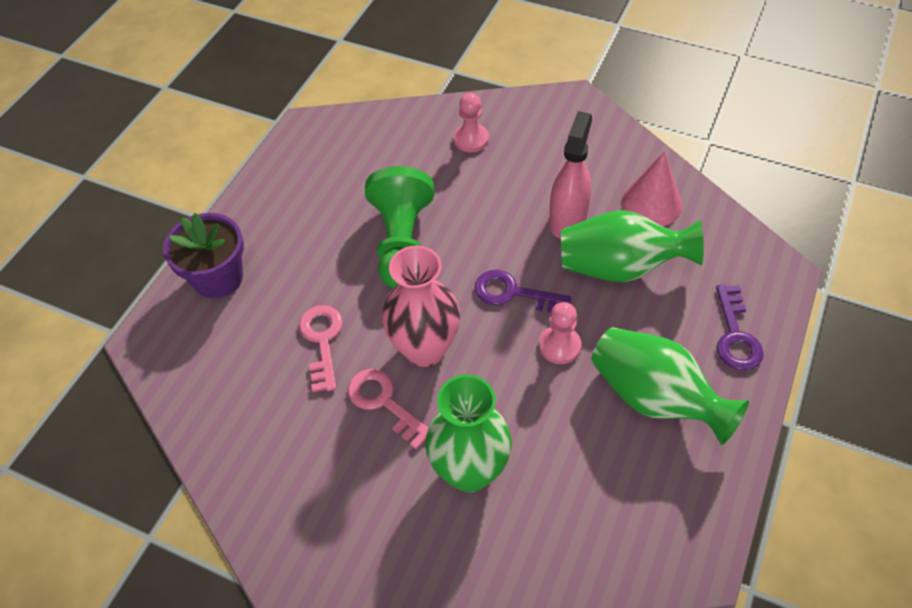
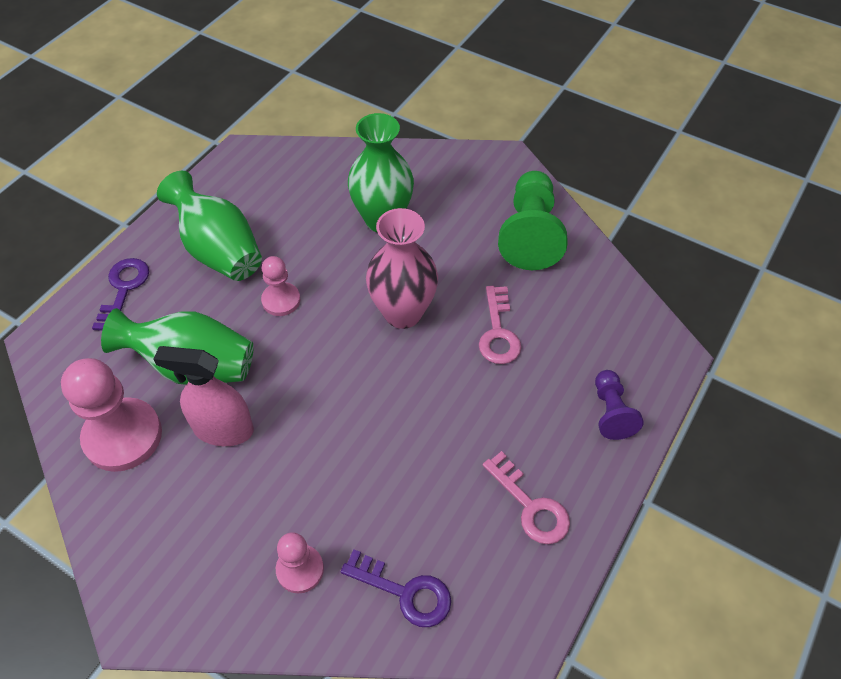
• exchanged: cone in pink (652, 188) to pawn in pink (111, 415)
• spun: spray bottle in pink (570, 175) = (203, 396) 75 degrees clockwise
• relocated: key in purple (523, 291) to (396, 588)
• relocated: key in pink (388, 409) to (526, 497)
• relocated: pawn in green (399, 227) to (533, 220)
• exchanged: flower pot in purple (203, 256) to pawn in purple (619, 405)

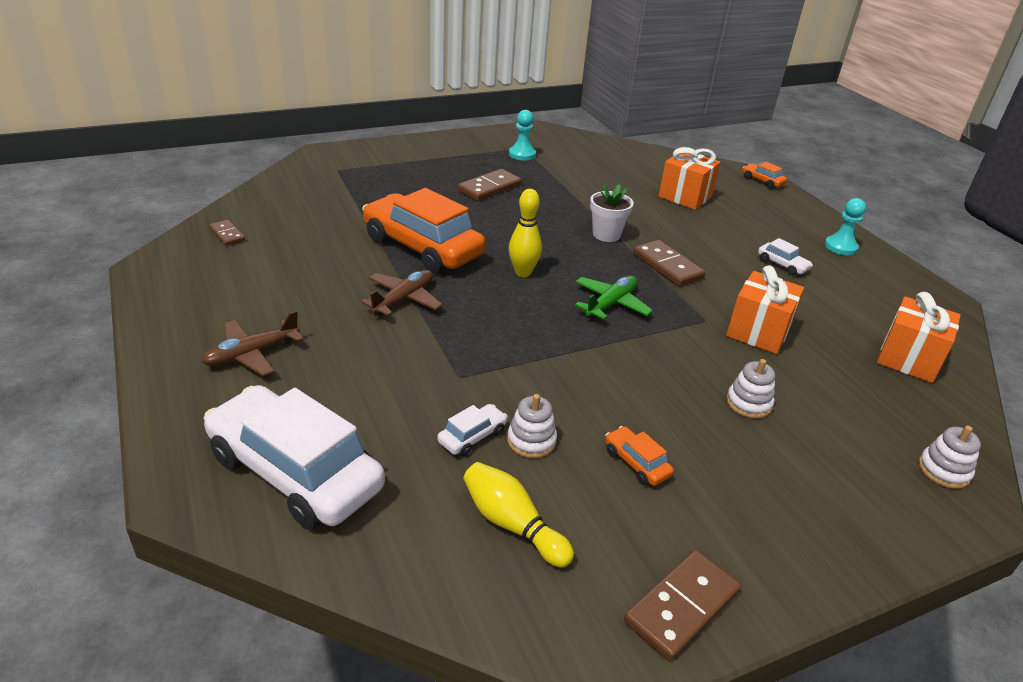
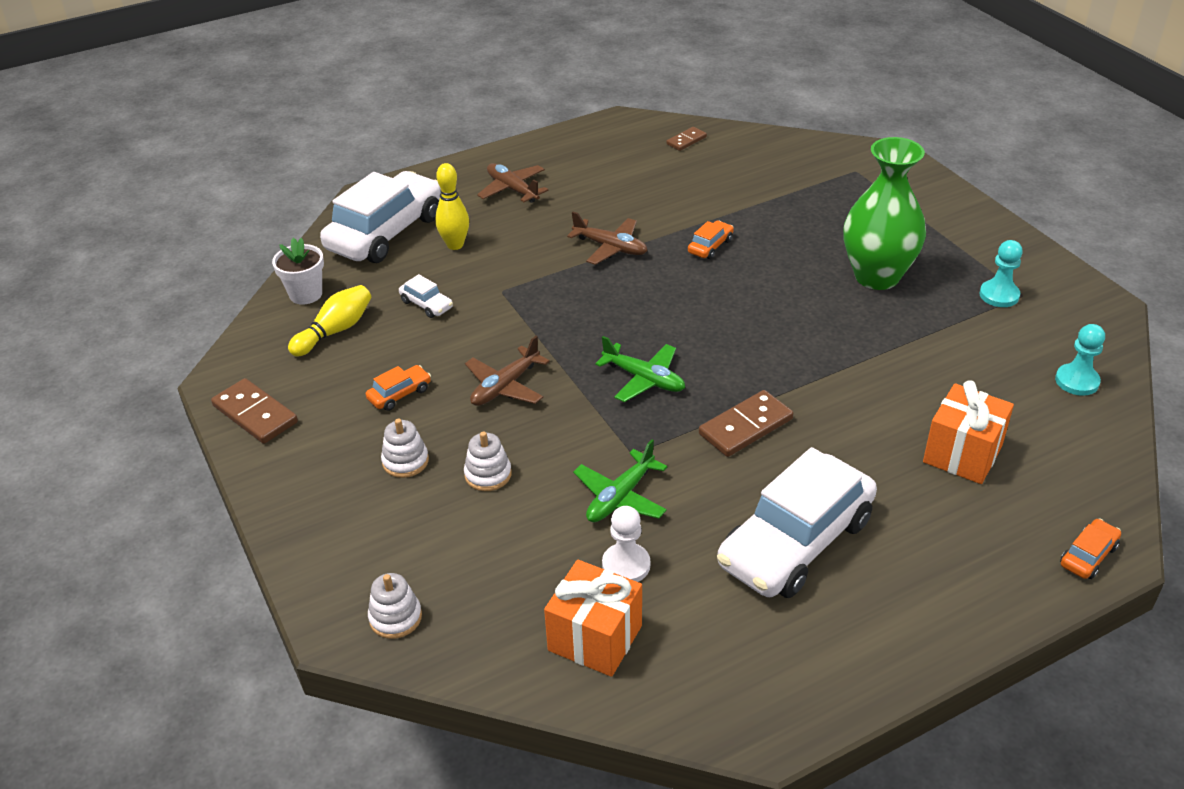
• relocated: flower pot in white (612, 213) to (298, 271)
• relocated: stacking toy in white (532, 426) to (405, 448)
• relocated: bowling pin in yellow (525, 233) to (452, 206)
• appeared: plane in brown (507, 371)
• exchanged: gift in orange (765, 309) to plane in green (620, 480)
• appeared: pawn in white (626, 544)
• size: car in orange (424, 231) = (711, 240) x0.41
• size: car in white (785, 257) = (797, 522) x2.45
• exchanged: domino in brown (489, 185) to vase in green (885, 213)
• relocated: pawn in turquoise (845, 226) to (1080, 360)

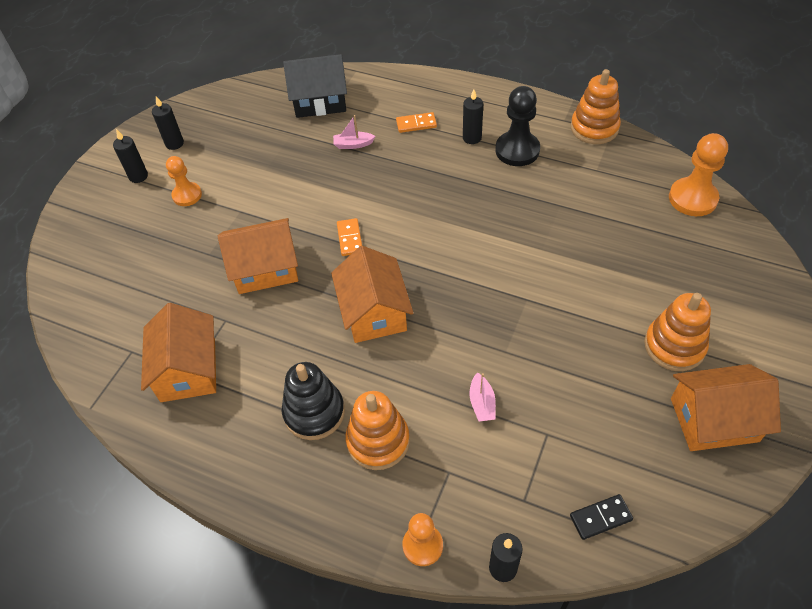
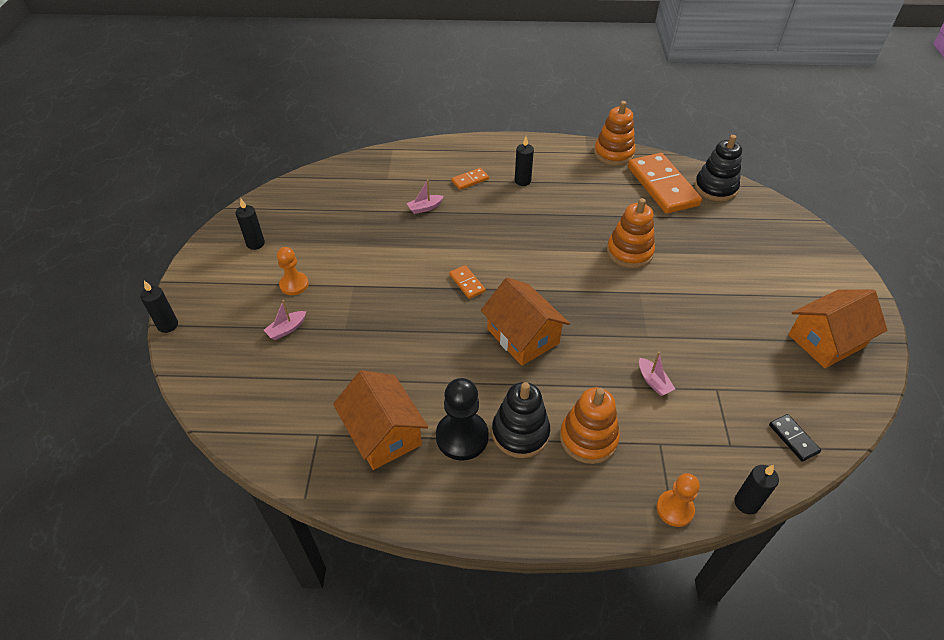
• relocated: candle in black (130, 156) to (159, 307)
• appeared: boat in pink (285, 320)
• relocated: pawn in black (517, 126) to (462, 419)
• relocated: stacking toy in orange (677, 332) to (631, 233)
• appeared: domino in orange (665, 183)
• exchanged: pawn in orange (698, 174) to stacking toy in black (718, 168)
• spun: domino in black (601, 517) = (795, 438) 75 degrees counterclockwise
• missing: house in orange (258, 256)
• missing: house in black (315, 86)

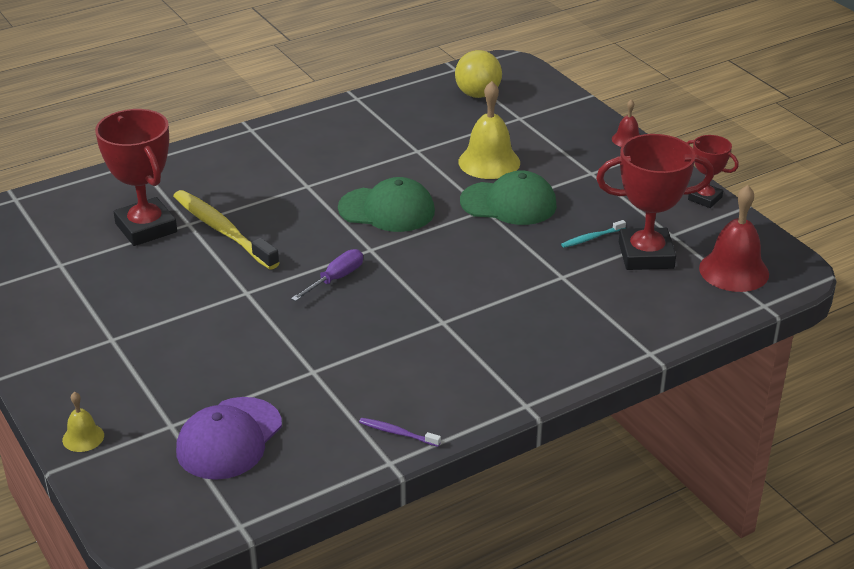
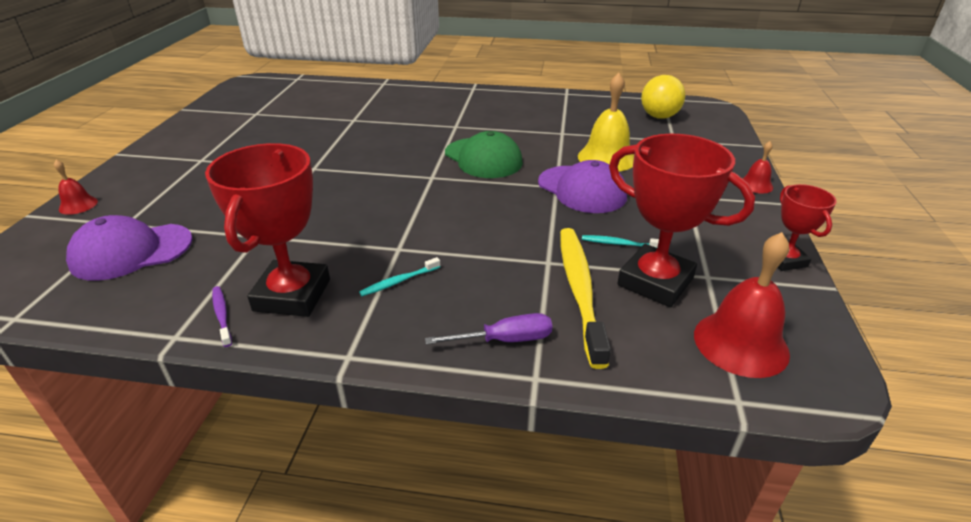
• colour: bell in yellow (83, 422) to bell in red (76, 187)
• relocated: trophy in red (136, 177) to (267, 230)
• appeared: toothbrush in turquoise (399, 276)
• relocated: screwdriver in purple (327, 275) to (488, 328)
• colour: cap in green (508, 197) to cap in purple (582, 186)
• relocated: toothbrush in yellow (226, 230) to (585, 298)

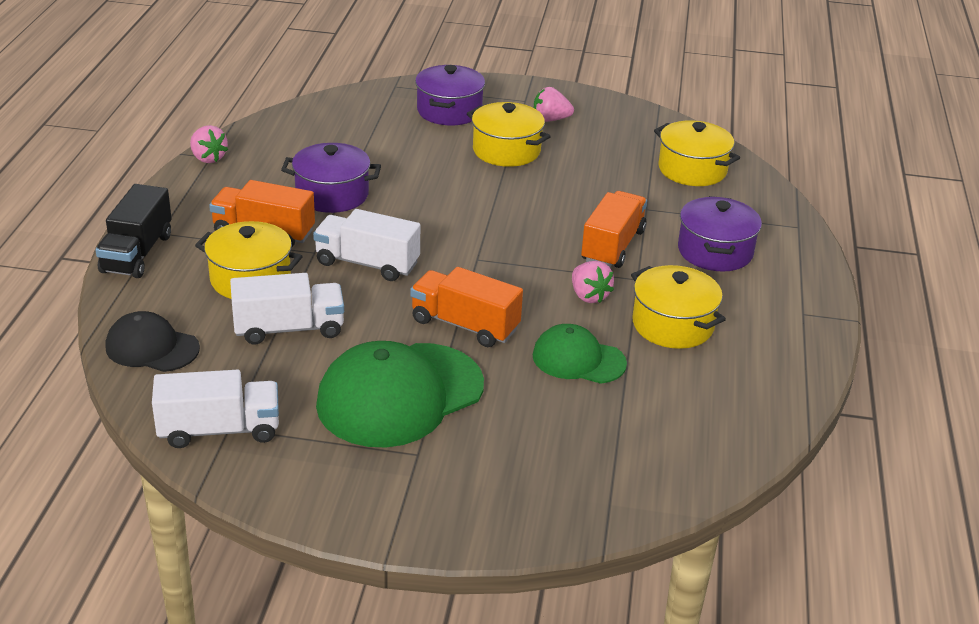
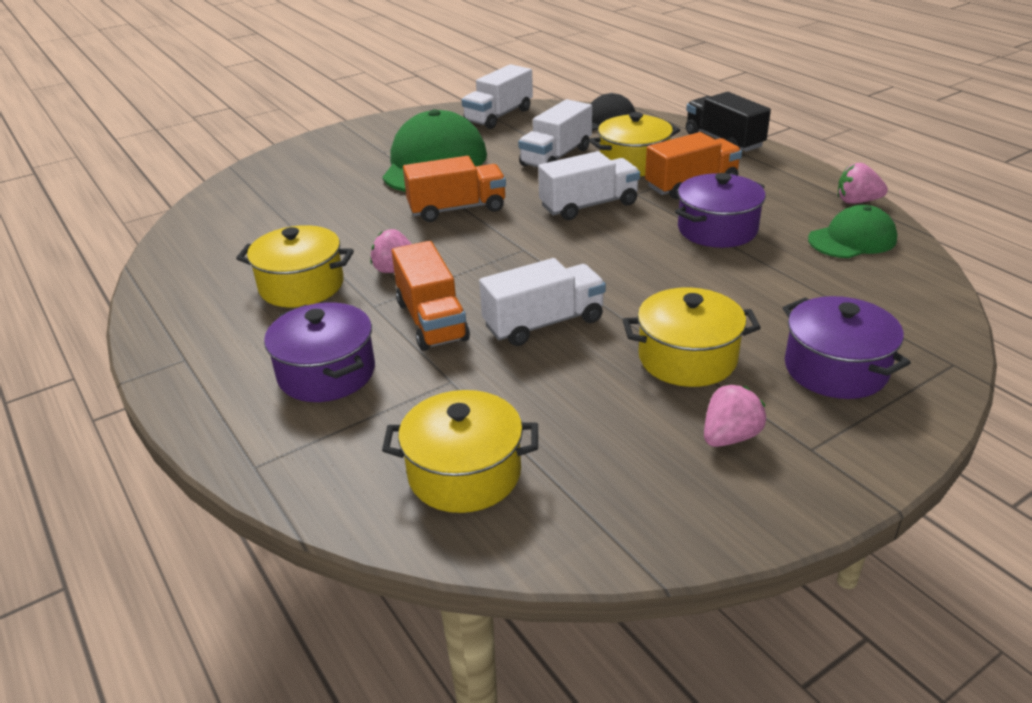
• appeared: truck in white (542, 302)
• relocated: cap in green (579, 354) to (852, 231)

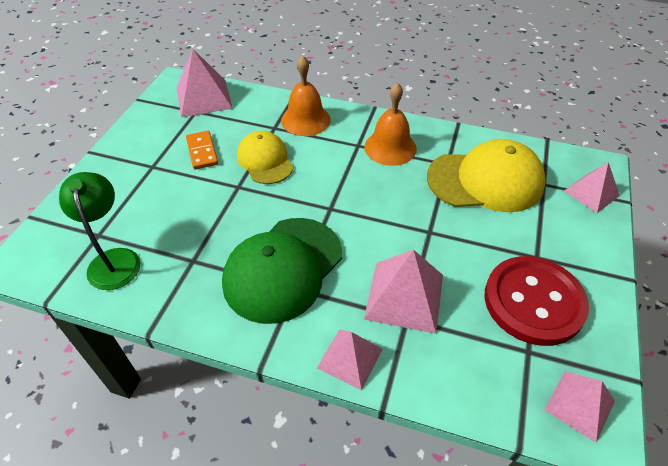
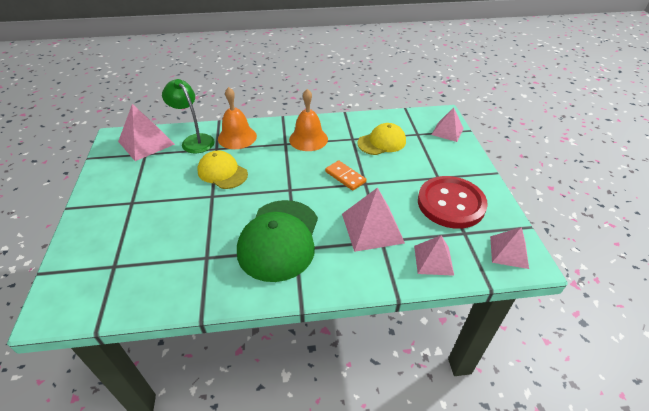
• relocated: lamp in green (99, 231) to (188, 116)
• relocated: domino in orange (202, 150) to (346, 175)
• size: cap in yellow (486, 175) = (381, 139) x0.62
• relocated: pyramid in pink (350, 360) to (434, 255)

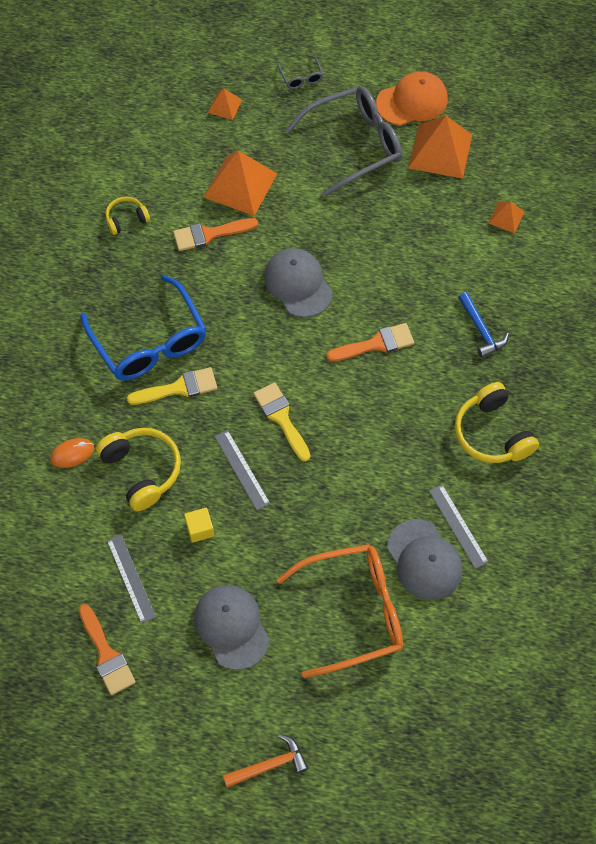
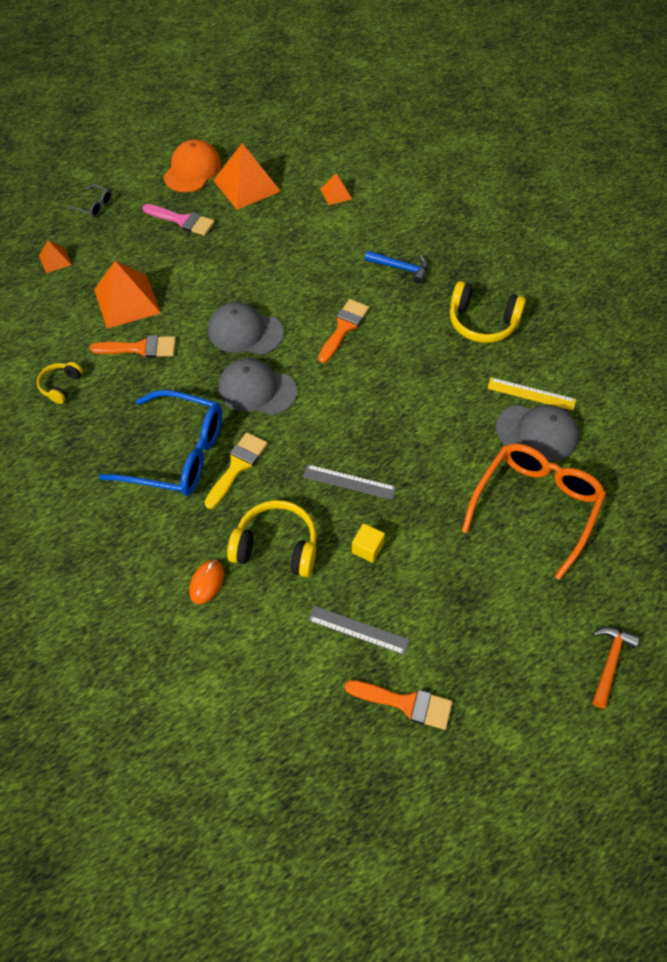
• spun: brush in orange (215, 234) = (133, 346) 120 degrees counterclockwise
• exchanged: glasses in grey (343, 141) to brush in pink (178, 220)
• relocated: cap in grey (232, 627) to (258, 386)
• colour: ruler in grey (459, 526) to ruler in yellow (531, 394)
• missing: brush in yellow (281, 422)

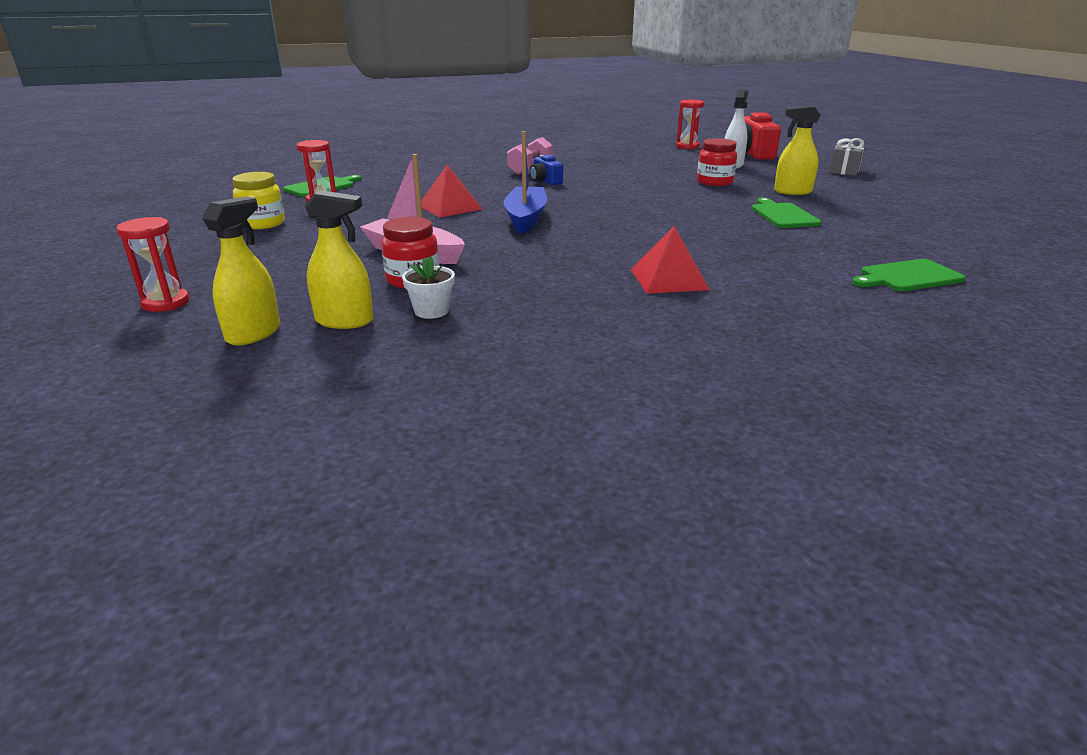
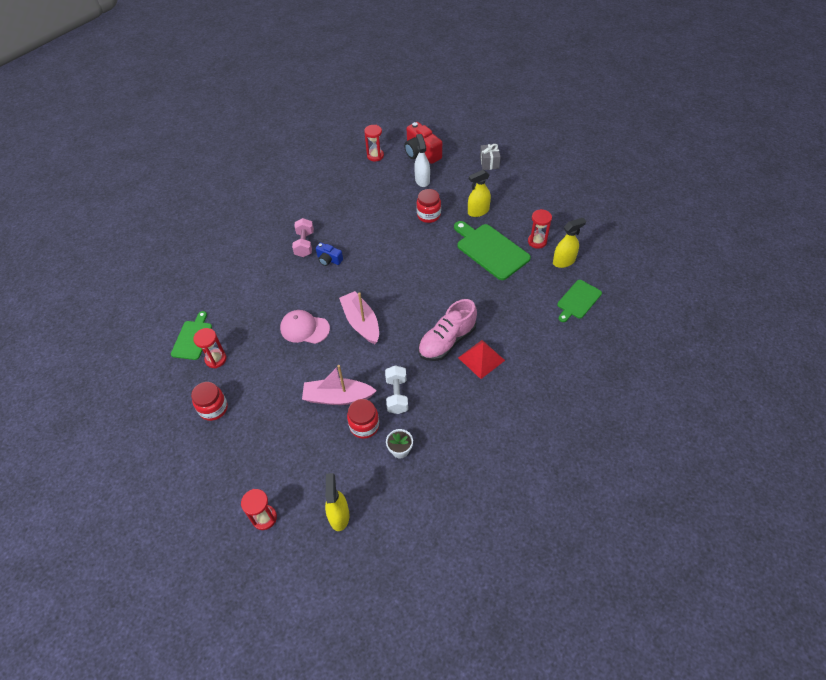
• colour: jar in yellow (258, 200) to jar in red (209, 401)
• exchanged: pyramid in red (452, 191) to cap in pink (305, 327)
• colour: boat in blue (525, 182) to boat in pink (359, 317)
• appeared: dumbbell in white (396, 389)
• appeared: shoe in pink (447, 330)
• size: cutting board in green (787, 213) = (492, 250) x1.63
• appeared: hourglass in red (540, 229)
• relocated: spray bottle in yellow (338, 259) to (569, 243)

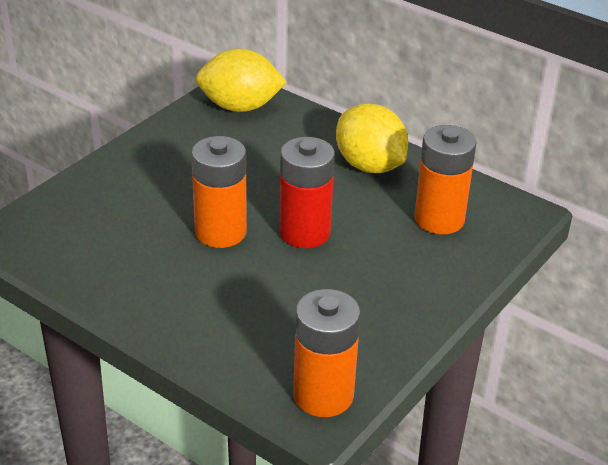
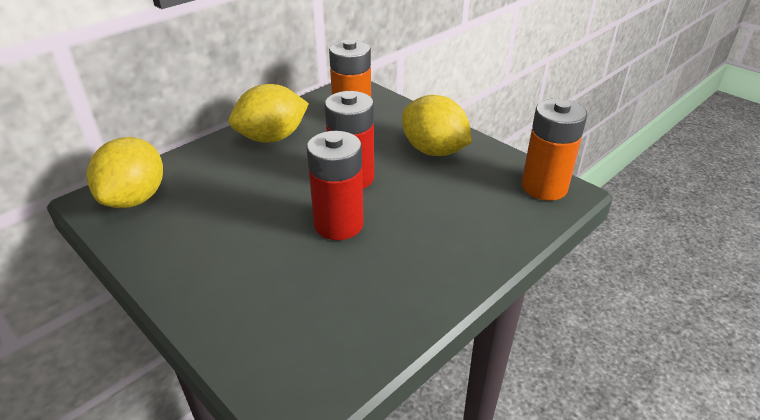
• colour: battery in orange (219, 192) to battery in red (335, 185)
• appeared: lemon in yellow (437, 125)

